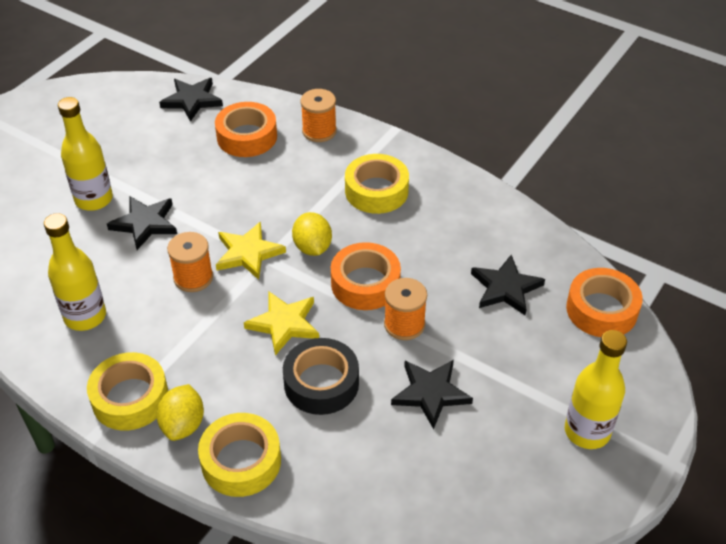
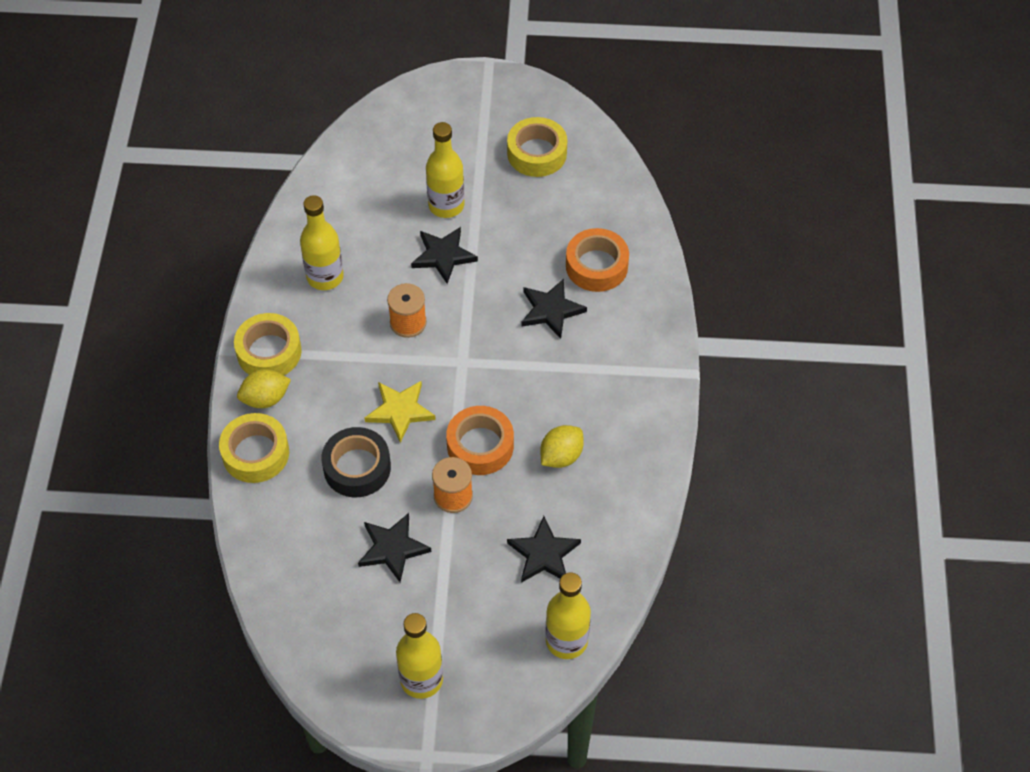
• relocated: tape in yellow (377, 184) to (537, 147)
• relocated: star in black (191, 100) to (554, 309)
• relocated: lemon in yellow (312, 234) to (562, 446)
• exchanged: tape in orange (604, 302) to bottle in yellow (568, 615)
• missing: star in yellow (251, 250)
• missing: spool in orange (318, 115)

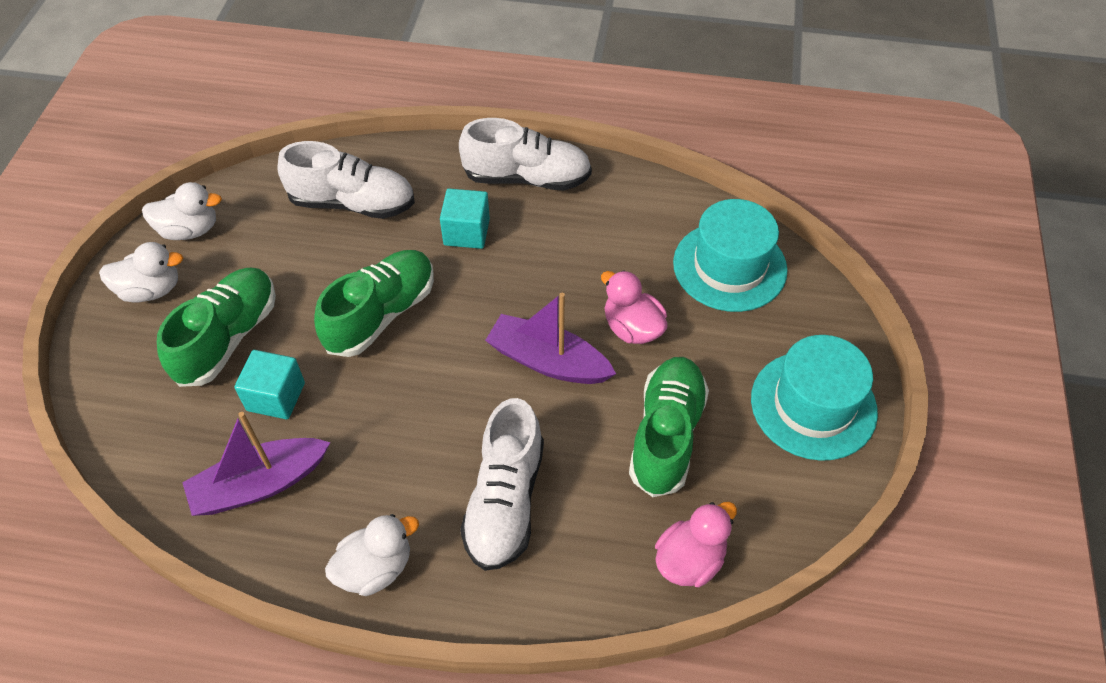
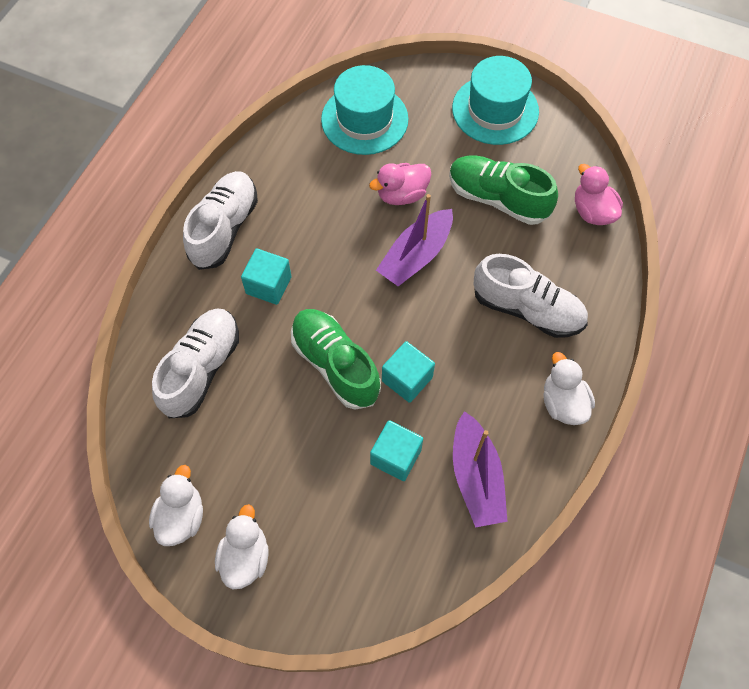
• appeared: cube in turquoise (408, 372)
• missing: shoe in green (216, 327)

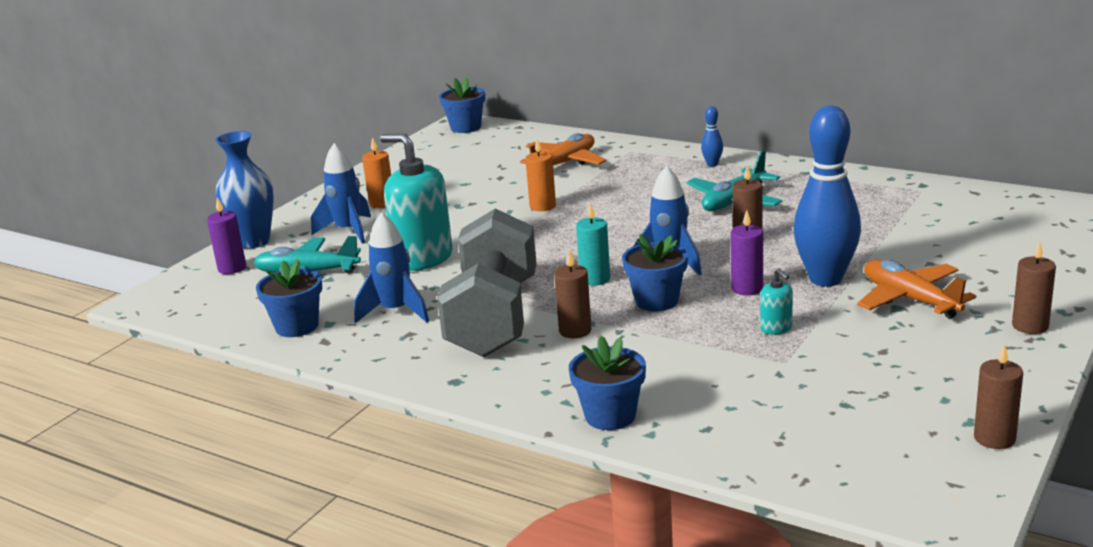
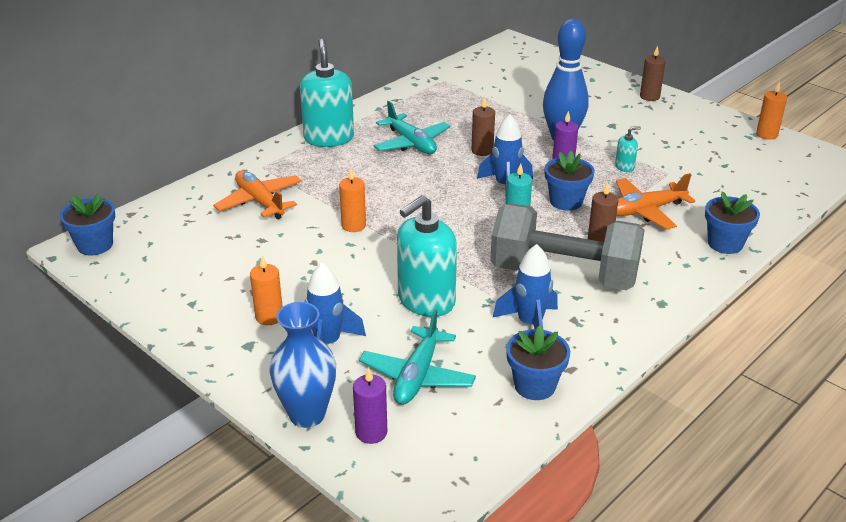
• exchanged: bowling pin in blue (712, 136) to soap dispenser in turquoise (327, 93)
• relocated: plane in orange (916, 289) to (655, 201)
• colour: candle in brown (998, 396) to candle in orange (771, 111)

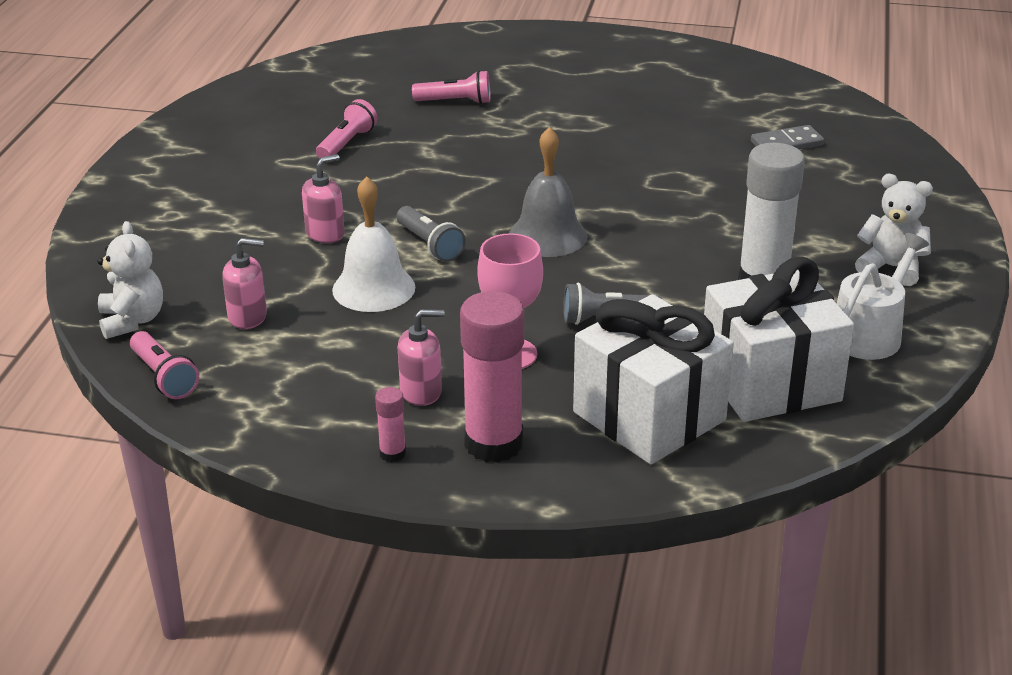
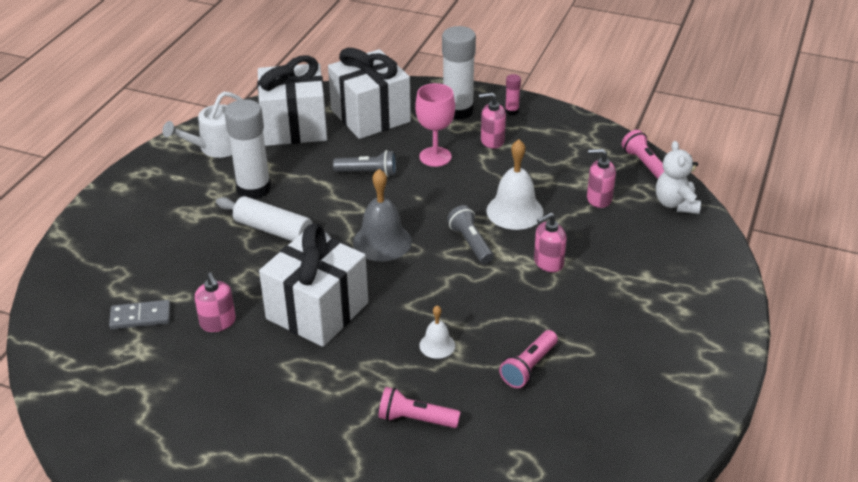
• appeared: soap dispenser in pink (215, 302)
• appeared: rolling pin in white (273, 218)
• appeared: gift in white (313, 285)
• appeared: bell in white (437, 332)
• colour: glue stick in pink (492, 377) to glue stick in white (459, 73)
• missing: teddy bear in white (894, 230)

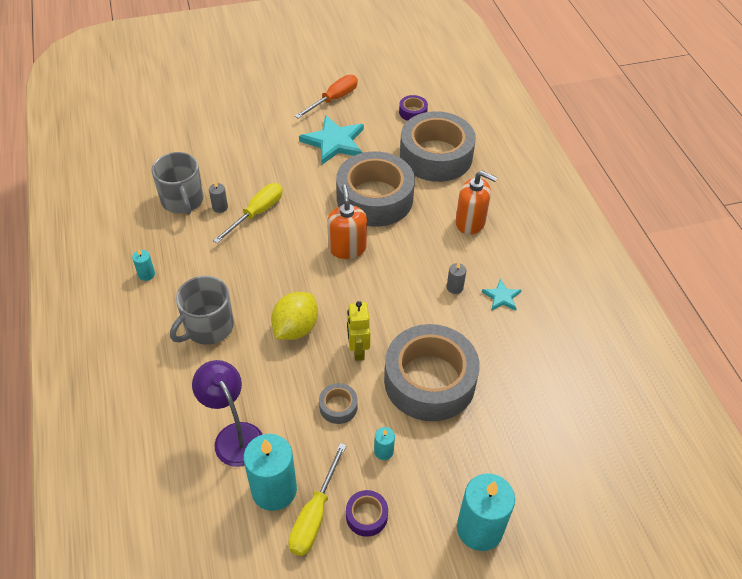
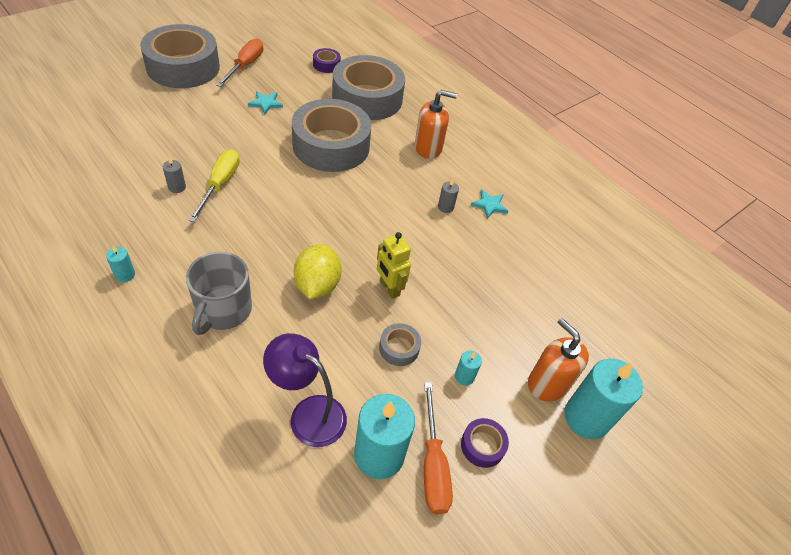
• relocated: tape in grey (432, 372) to (180, 56)
• size: star in turquoise (331, 140) = (265, 102) x0.50
• colour: screwdriver in yellow (317, 499) to screwdriver in orange (438, 448)
• relocated: soap dispenser in orange (347, 222) to (558, 359)
• missing: mug in grey (178, 183)

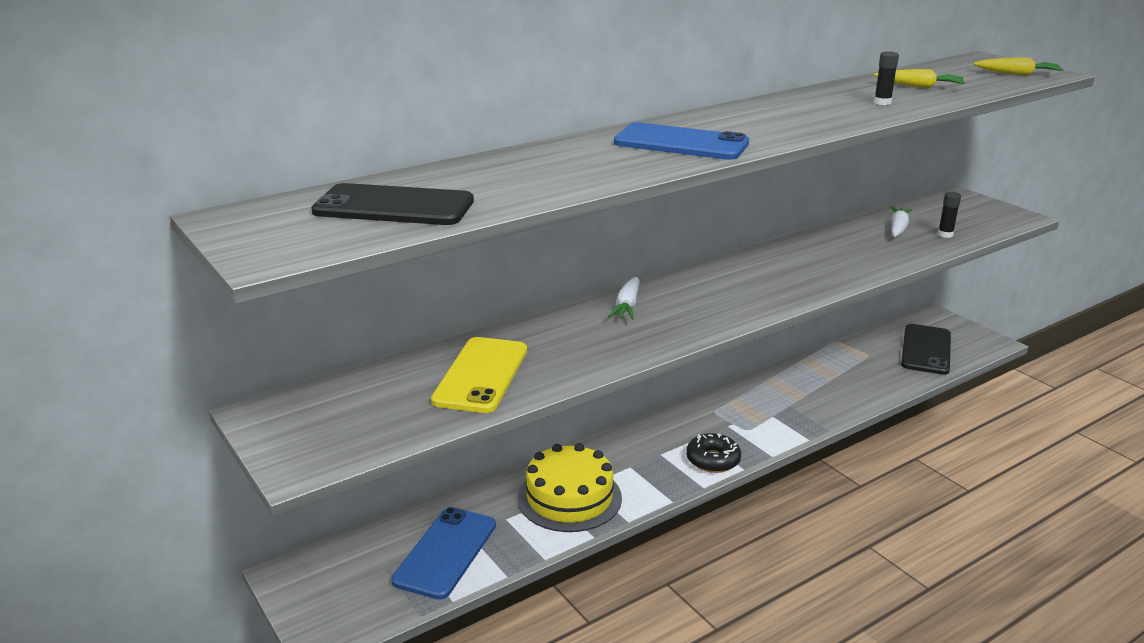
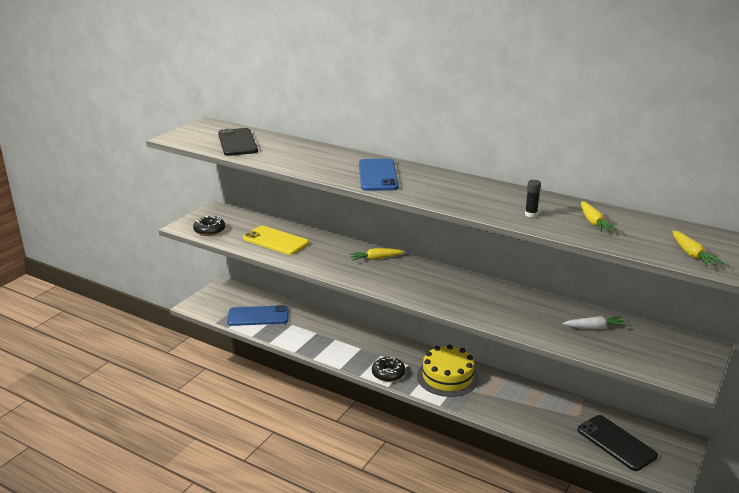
• appeared: donut in black (209, 226)
• spun: phone in yellow (479, 375) = (276, 240) 45 degrees clockwise
• colour: carrot in white (624, 298) to carrot in yellow (377, 254)
• relocated: cake in yellow (570, 487) to (448, 371)
• spun: phone in black (926, 349) = (618, 443) 60 degrees clockwise
• missing: glue stick in black (949, 215)

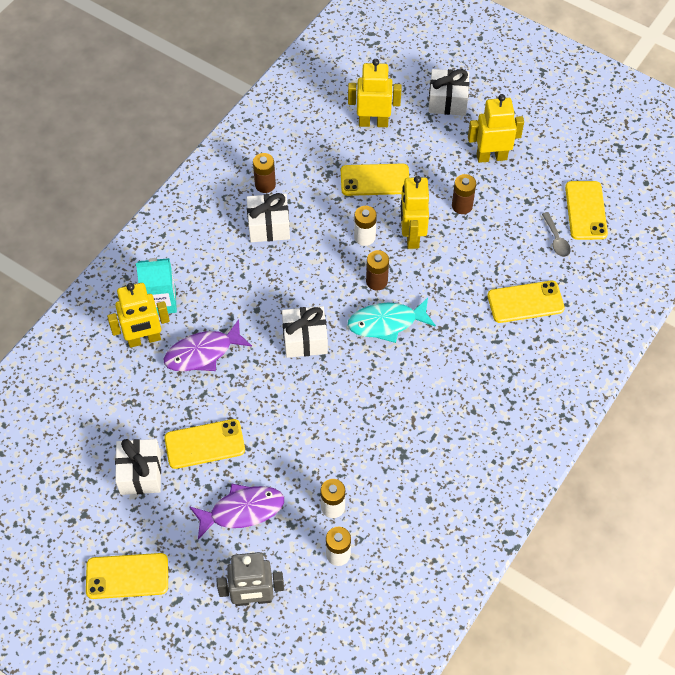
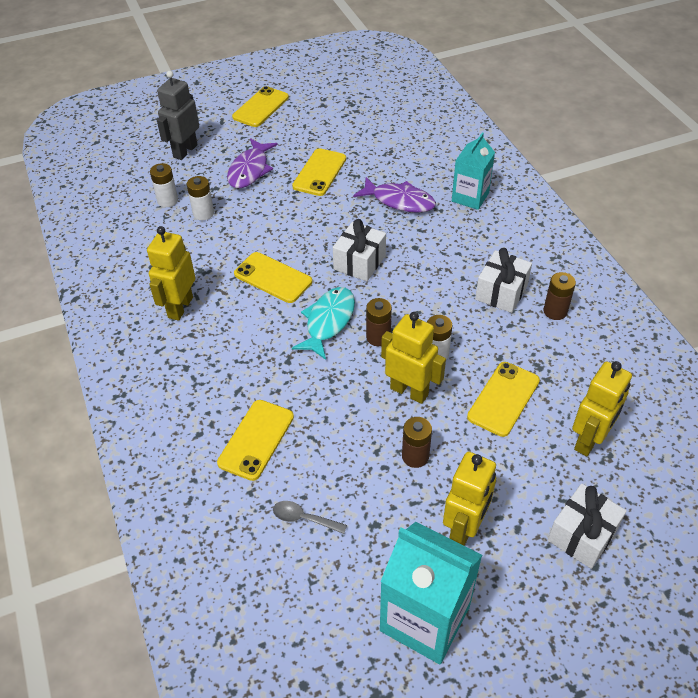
• relocated: robot in yellow (138, 315) to (171, 273)
• relocated: phone in yellow (586, 210) to (273, 277)
• spun: fish in purple (208, 345) = (394, 195) 105 degrees clockwise
• appeared: carton in turquoise (431, 593)
• missing: gift in white (138, 467)

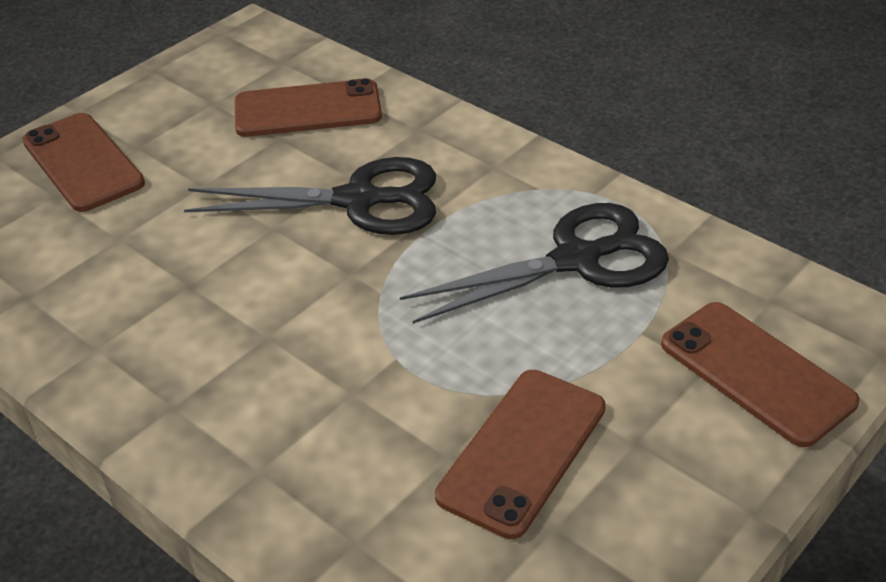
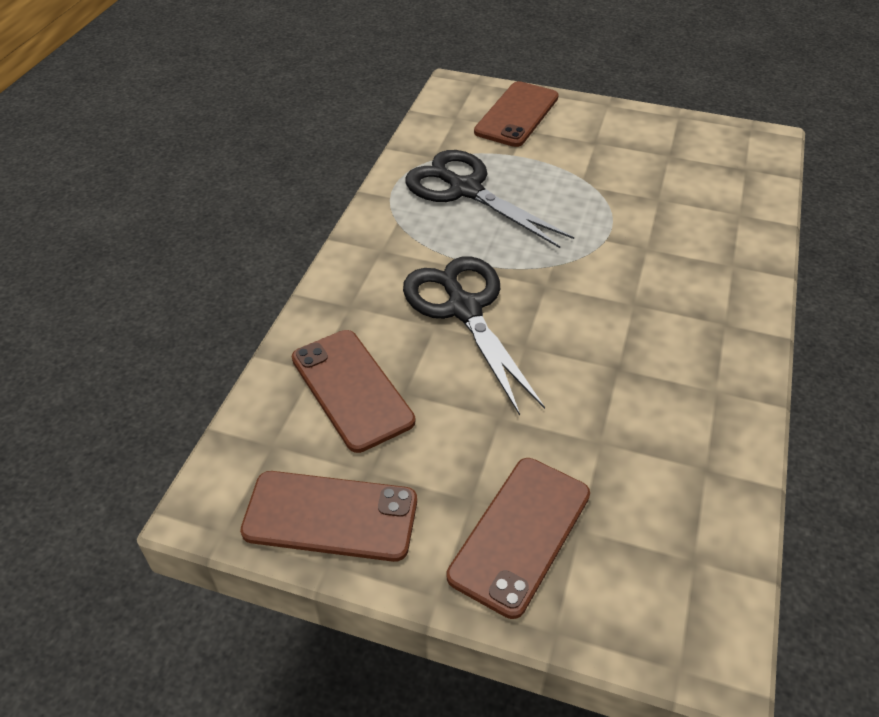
• relocated: phone in brown (520, 454) to (328, 516)

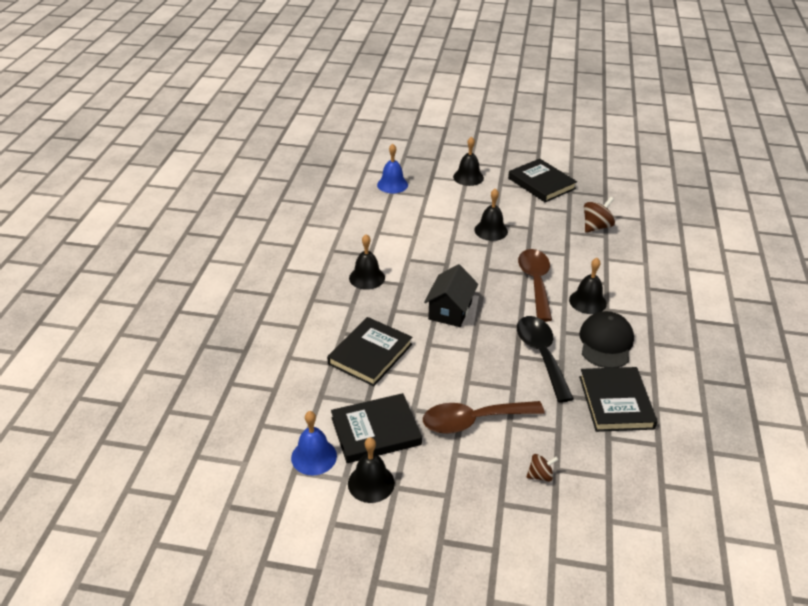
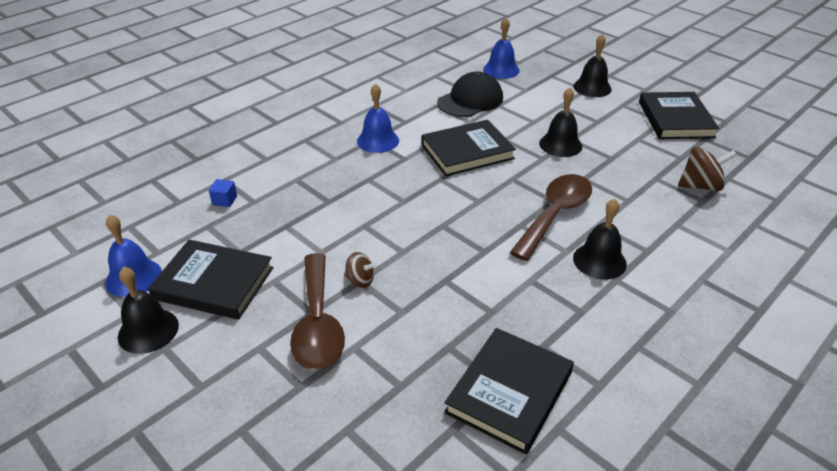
• appeared: cube in blue (223, 193)
• spun: spoon in brown (484, 417) = (317, 311) 120 degrees counterclockwise
• relocated: spinning top in brown (542, 468) to (360, 270)
• colour: bell in black (367, 262) to bell in blue (378, 118)
• relocated: book in black (369, 351) to (468, 148)
• relocated: cap in black (606, 339) to (470, 94)
• missing: house in black (451, 295)
• missing: spoon in black (545, 359)

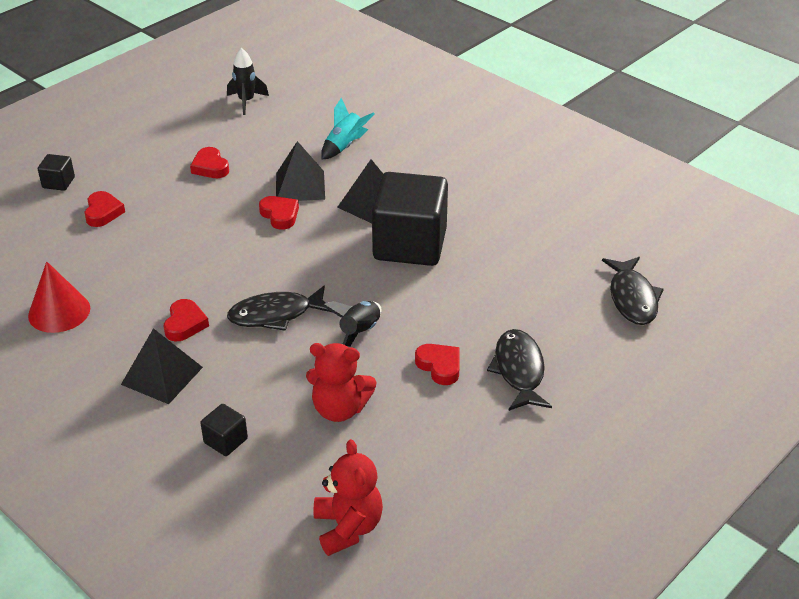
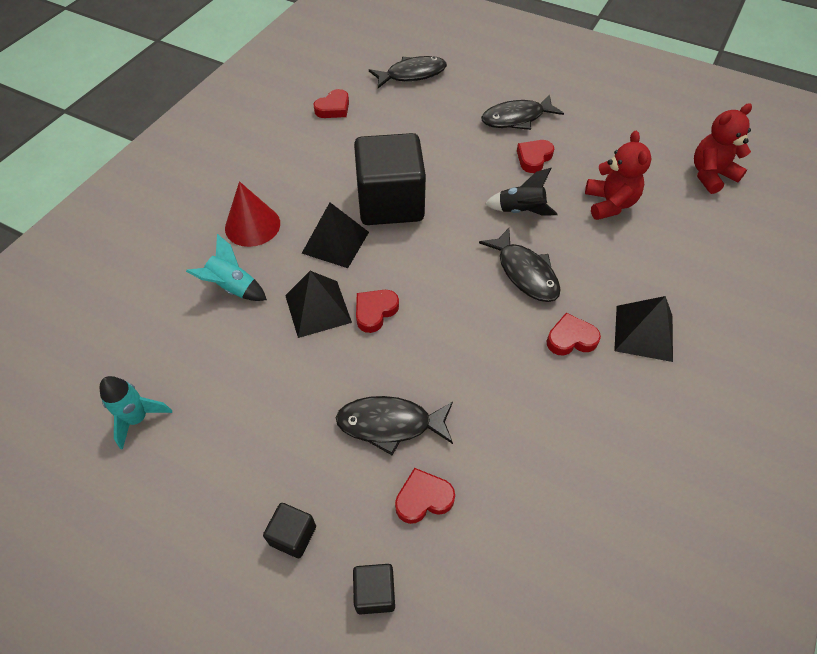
• colour: rocket in black (248, 81) to rocket in turquoise (136, 413)
• relocated: cone in red (59, 297) to (252, 214)
• relocated: cube in black (224, 430) to (289, 530)
• relocated: heart in red (209, 162) to (331, 103)
• appeared: fish in black (394, 426)

